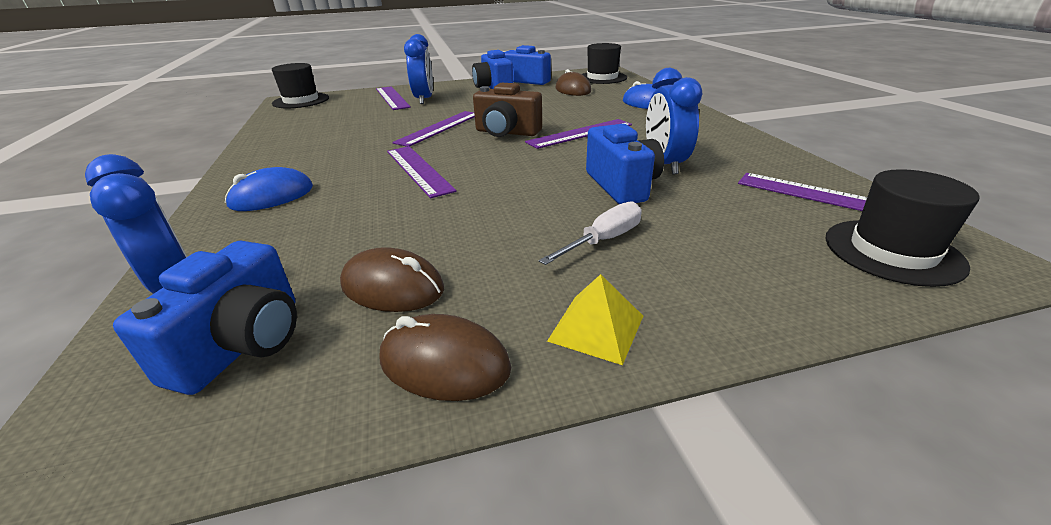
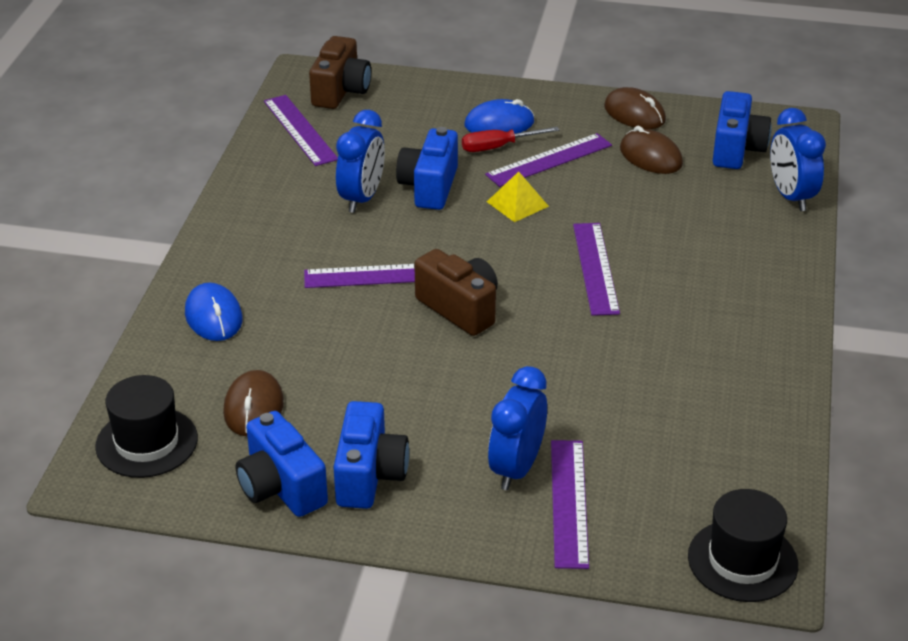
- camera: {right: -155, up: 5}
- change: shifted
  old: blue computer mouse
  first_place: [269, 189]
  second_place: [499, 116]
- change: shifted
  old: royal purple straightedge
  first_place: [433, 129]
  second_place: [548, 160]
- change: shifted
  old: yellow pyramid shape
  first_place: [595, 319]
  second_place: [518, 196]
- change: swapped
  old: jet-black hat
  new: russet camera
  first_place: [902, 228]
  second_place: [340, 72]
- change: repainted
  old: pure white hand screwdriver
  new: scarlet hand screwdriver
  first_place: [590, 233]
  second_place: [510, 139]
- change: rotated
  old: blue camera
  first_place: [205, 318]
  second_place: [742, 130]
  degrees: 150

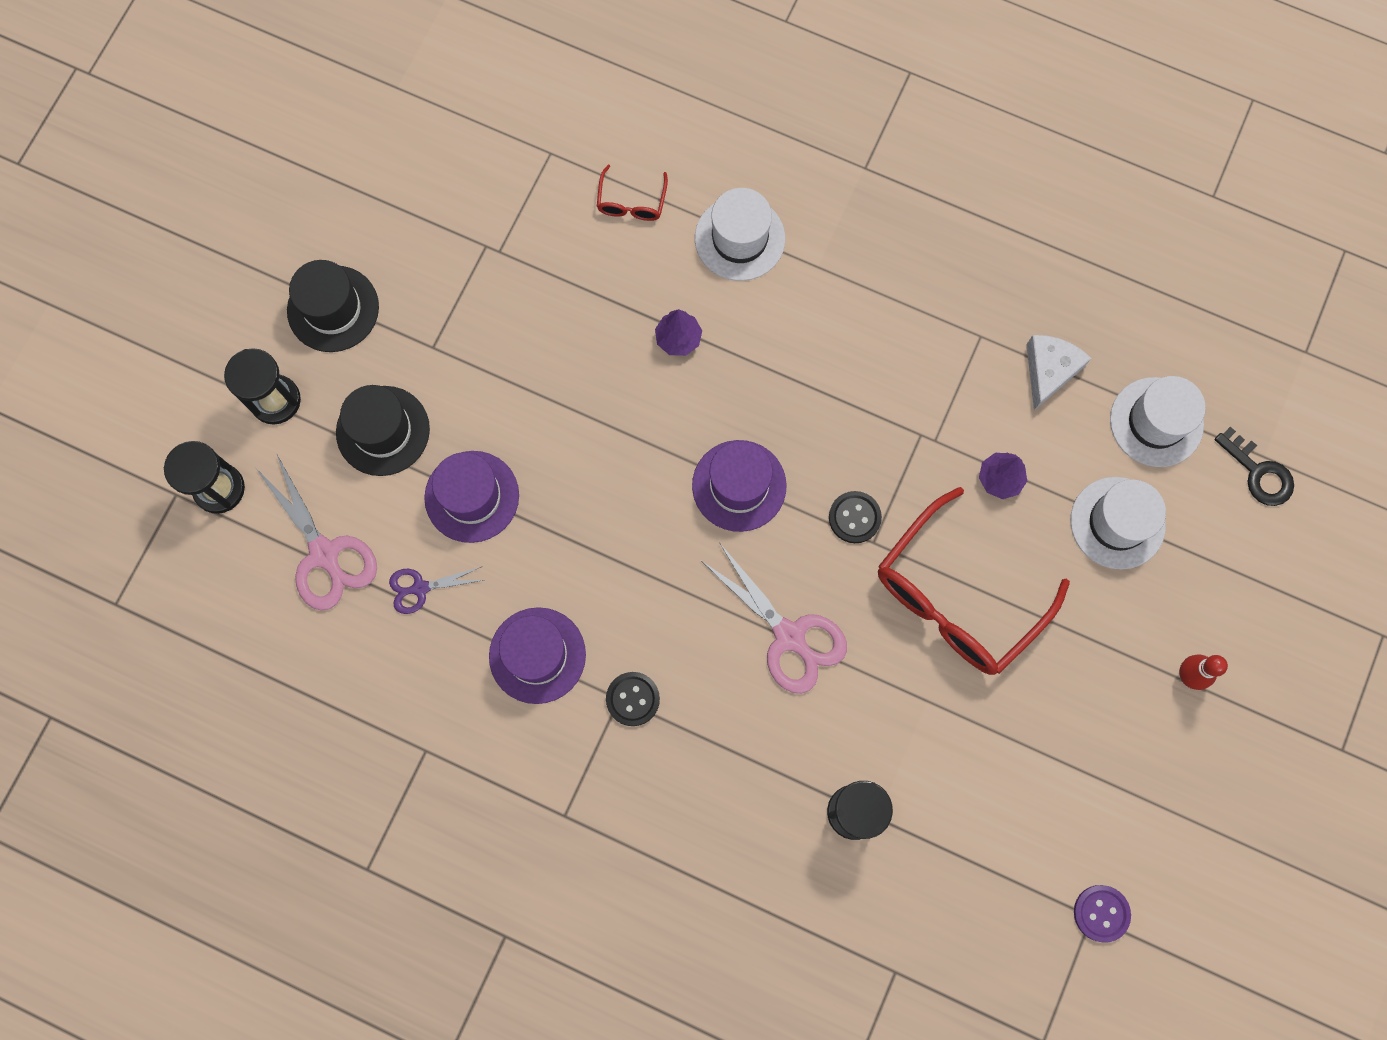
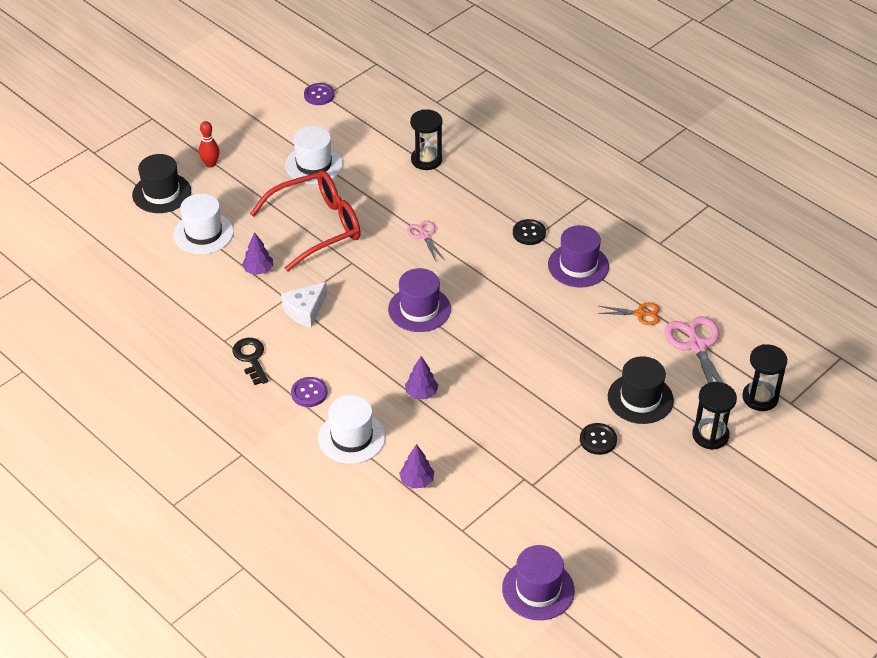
- camera: {right: -160, up: -30}
- change: new
  new: royal purple button
  second_place: [309, 392]
- change: shifted
  old: jet-black hat
  first_place: [333, 306]
  second_place: [161, 183]
- change: shifted
  old: royal purple hat
  first_place: [471, 497]
  second_place: [538, 582]
- change: shifted
  old: jet-black button
  first_place: [855, 517]
  second_place: [598, 439]
- change: shifted
  old: pure white cheese
  first_place: [1058, 372]
  second_place: [304, 304]
- change: shifted
  old: pure white hat
  first_place: [1158, 421]
  second_place: [314, 155]
- change: shifted
  old: jet-black latchkey
  first_place: [1254, 466]
  second_place: [250, 361]
- change: swapped
  old: scarlet glasses
  new: royal purple toy tree
  first_place: [632, 193]
  second_place: [416, 466]
- change: repainted
  old: royal purple pair of scissors
  new: orange pair of scissors
  first_place: [436, 590]
  second_place: [629, 314]
- change: scaled
  old: pink pair of scissors
  first_place: [774, 619]
  second_place: [425, 241]
  factor: 0.56

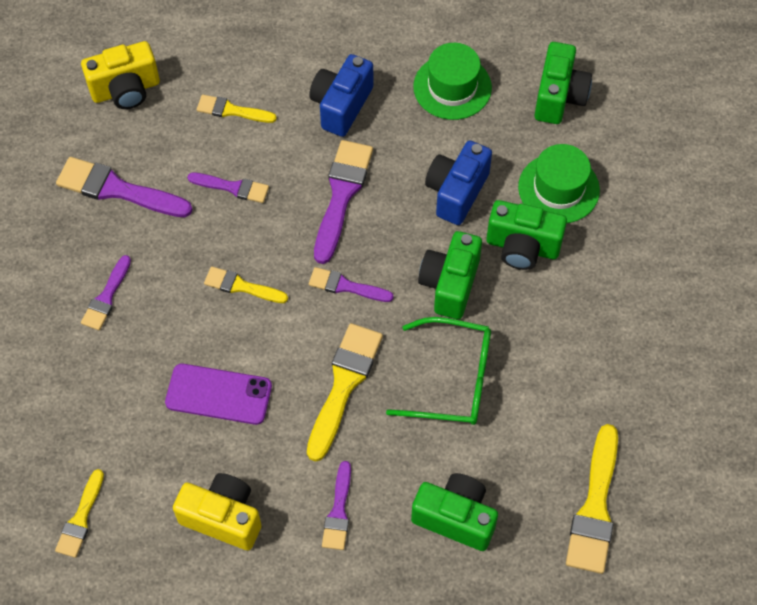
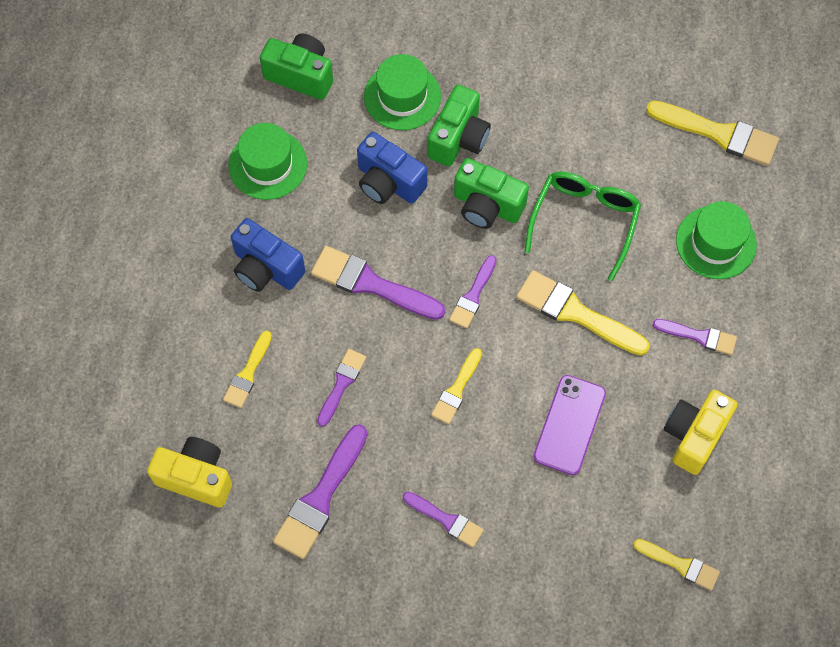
- camera: {right: -80, up: 5}
- change: swapped
  old: emerald camera
  new: emerald hat
  first_place: [454, 512]
  second_place: [716, 240]
- change: rotated
  old: yellow camera
  first_place: [120, 75]
  second_place: [189, 472]
  degrees: -60

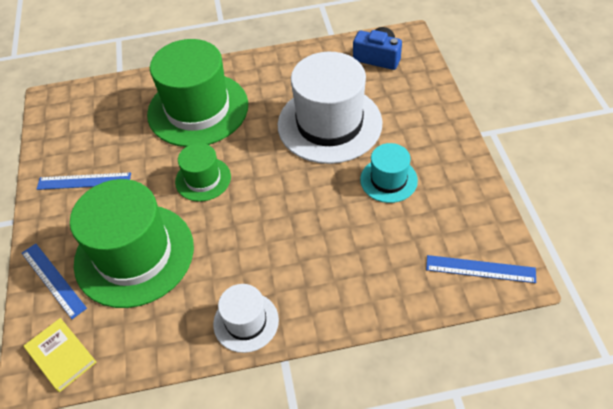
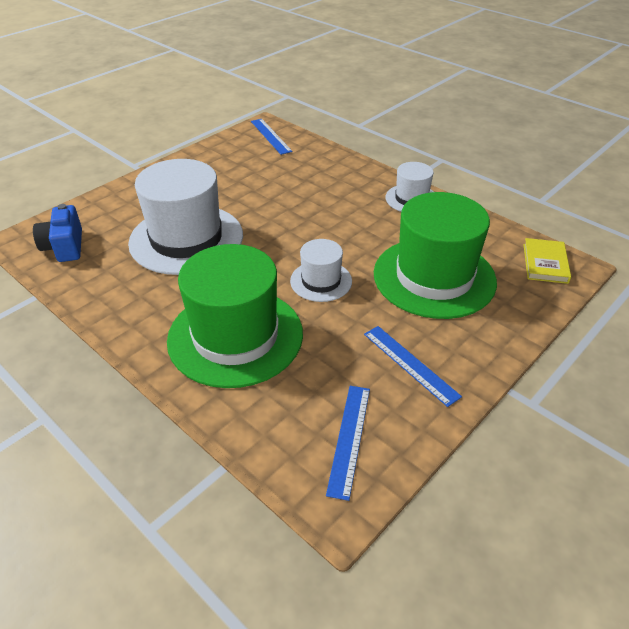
- camera: {right: -130, up: -10}
- change: gone
  old: turquoise hat
  first_place: [389, 173]
- change: shifted
  old: blue straightedge
  first_place: [54, 281]
  second_place: [348, 443]
- change: repainted
  old: emerald hat
  new: pure white hat
  first_place: [203, 172]
  second_place: [321, 270]

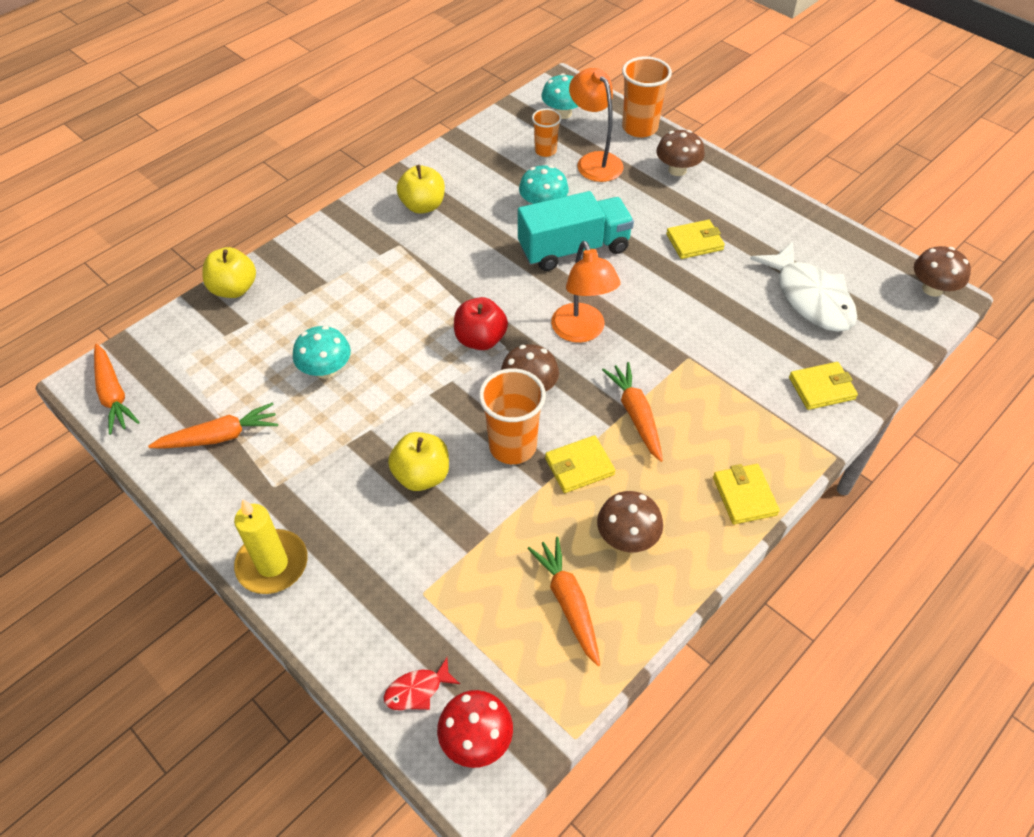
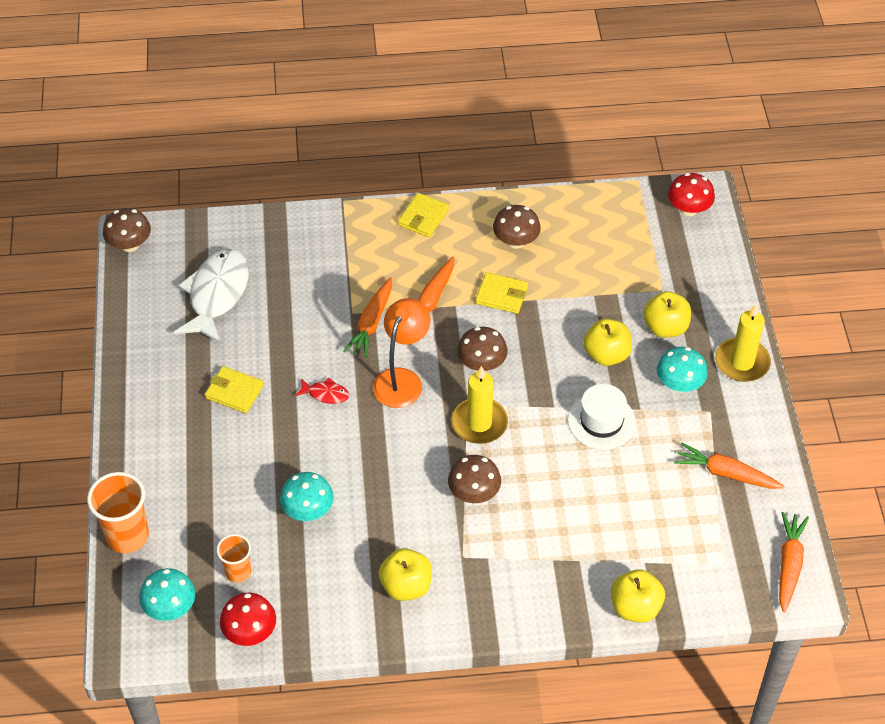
- camera: {right: -140, up: 0}
- change: gone
  old: orange cup
  first_place: [512, 416]
- change: gone
  old: turquoise lorry
  first_place: [576, 231]
- change: gone
  old: orange lamp
  first_place: [596, 125]
- change: gone
  old: yellow wallet
  first_place: [823, 386]
- change: new
  new: scarlet mushroom
  second_place: [248, 619]
- change: new
  new: pure white hat
  second_place: [602, 417]
- change: new
  new: yellow toy apple
  second_place: [667, 314]
- change: shifted
  old: turquoise mushroom
  first_place: [322, 352]
  second_place: [682, 370]
- change: shifted
  old: scarlet fish figure
  first_place: [422, 683]
  second_place: [322, 390]
- change: shifted
  old: orange root vegetable
  first_place: [563, 601]
  second_place: [367, 317]
- change: shifted
  old: russet mushroom
  first_place: [680, 153]
  second_place: [474, 479]
- change: swapped
  old: scarlet toy apple
  new: yellow wax candle
  first_place: [481, 323]
  second_place: [479, 405]

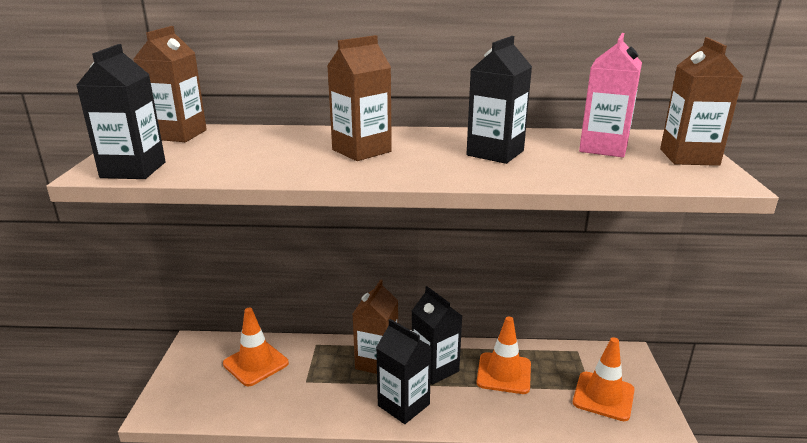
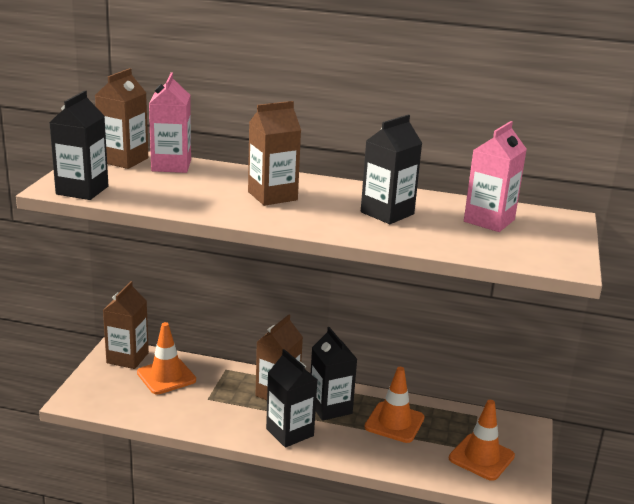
- camera: {right: 10, up: 0}
- change: new
  new: pink juice carton
  second_place: [170, 122]
- change: shifted
  old: russet juice carton
  first_place: [701, 101]
  second_place: [126, 325]

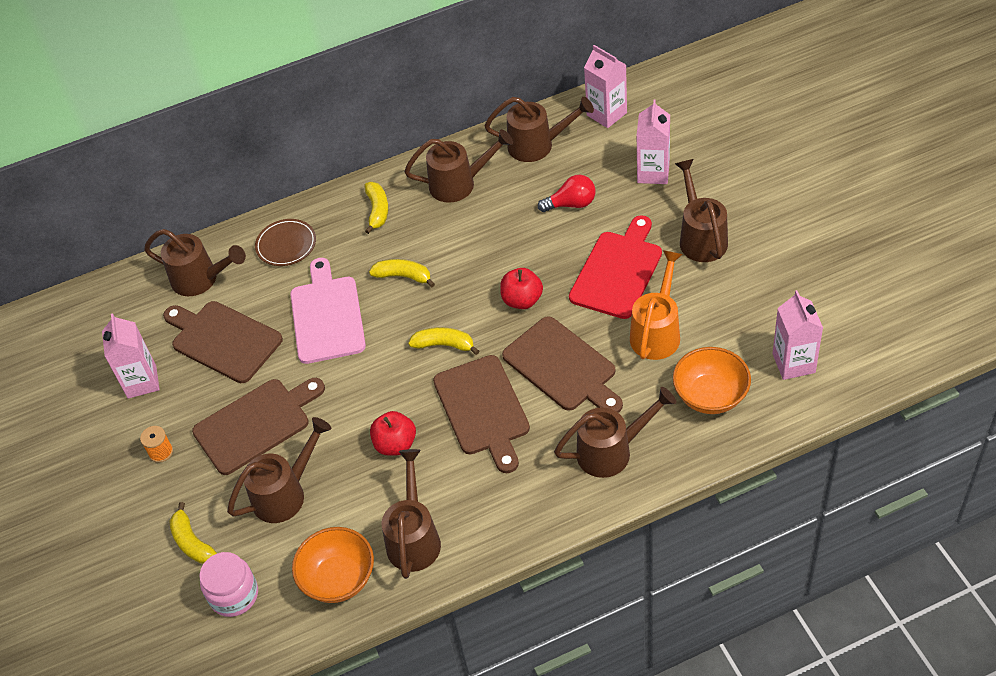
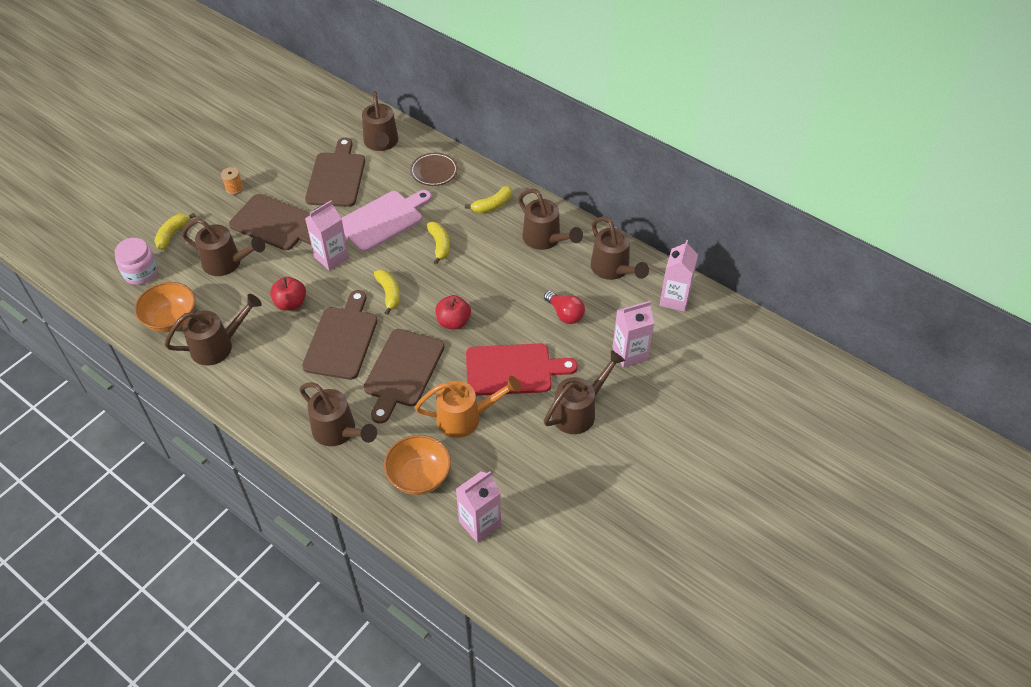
- camera: {right: 55, up: 0}
- change: shifted
  old: pink juice carton
  first_place: [131, 356]
  second_place: [327, 235]
- change: rotated
  old: russet bread board
  first_place: [481, 414]
  second_place: [339, 335]
  degrees: 150

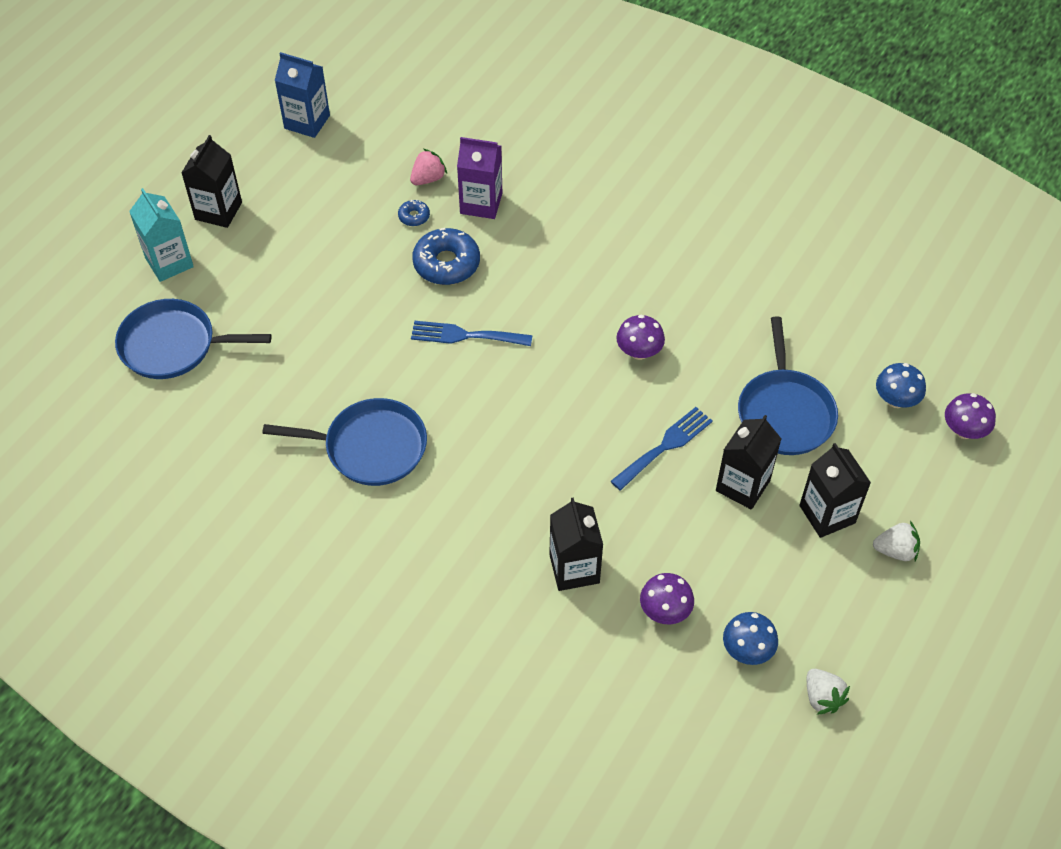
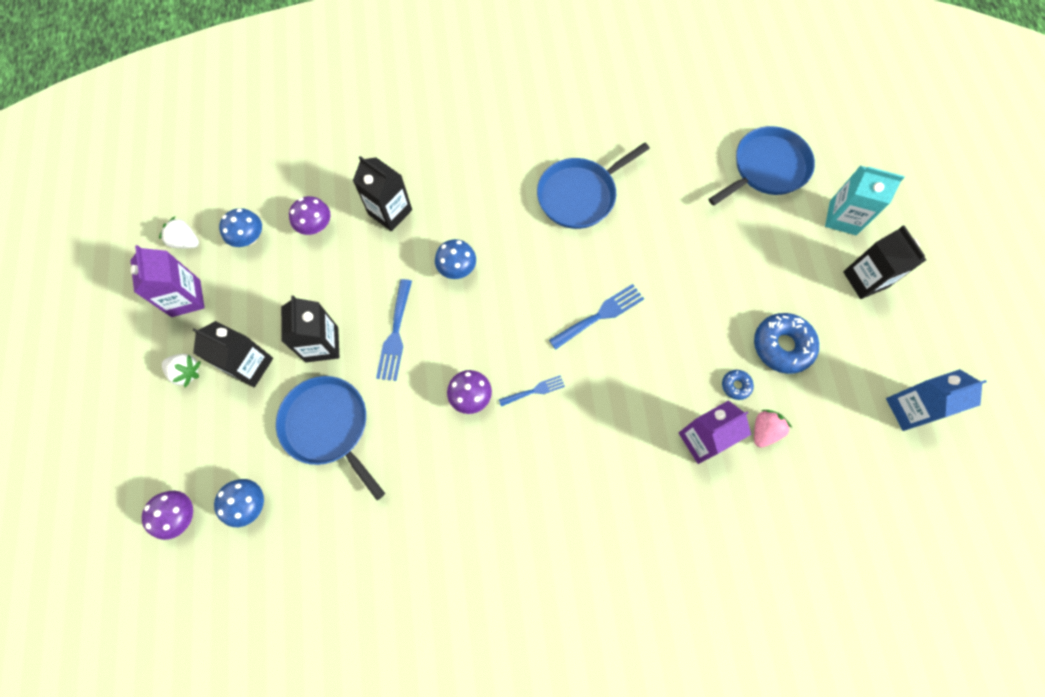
- camera: {right: 140, up: 15}
- change: new
  new: royal purple juice carton
  second_place: [167, 281]
- change: new
  new: blue mushroom
  second_place: [455, 259]
- change: new
  new: blue fork
  second_place: [532, 391]
- change: shifted
  old: blue donut
  first_place: [446, 256]
  second_place: [786, 343]
- change: rotated
  old: pink berry
  first_place: [428, 167]
  second_place: [773, 429]
  degrees: -150
- change: rotated
  old: pure white berry
  first_place: [896, 541]
  second_place: [181, 370]
  degrees: -120

